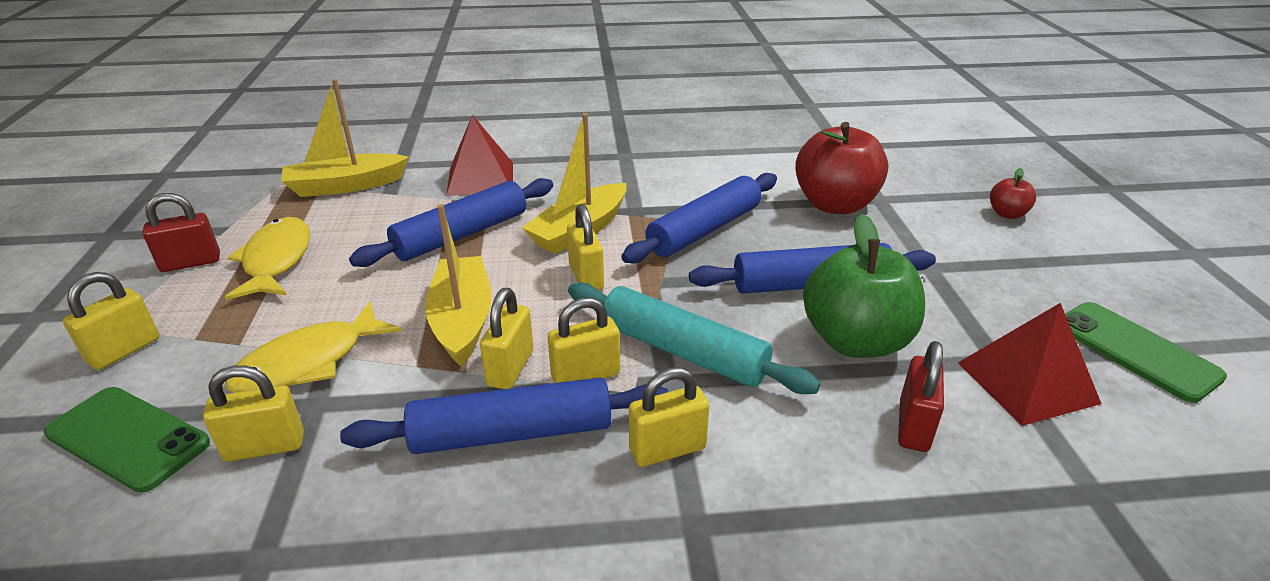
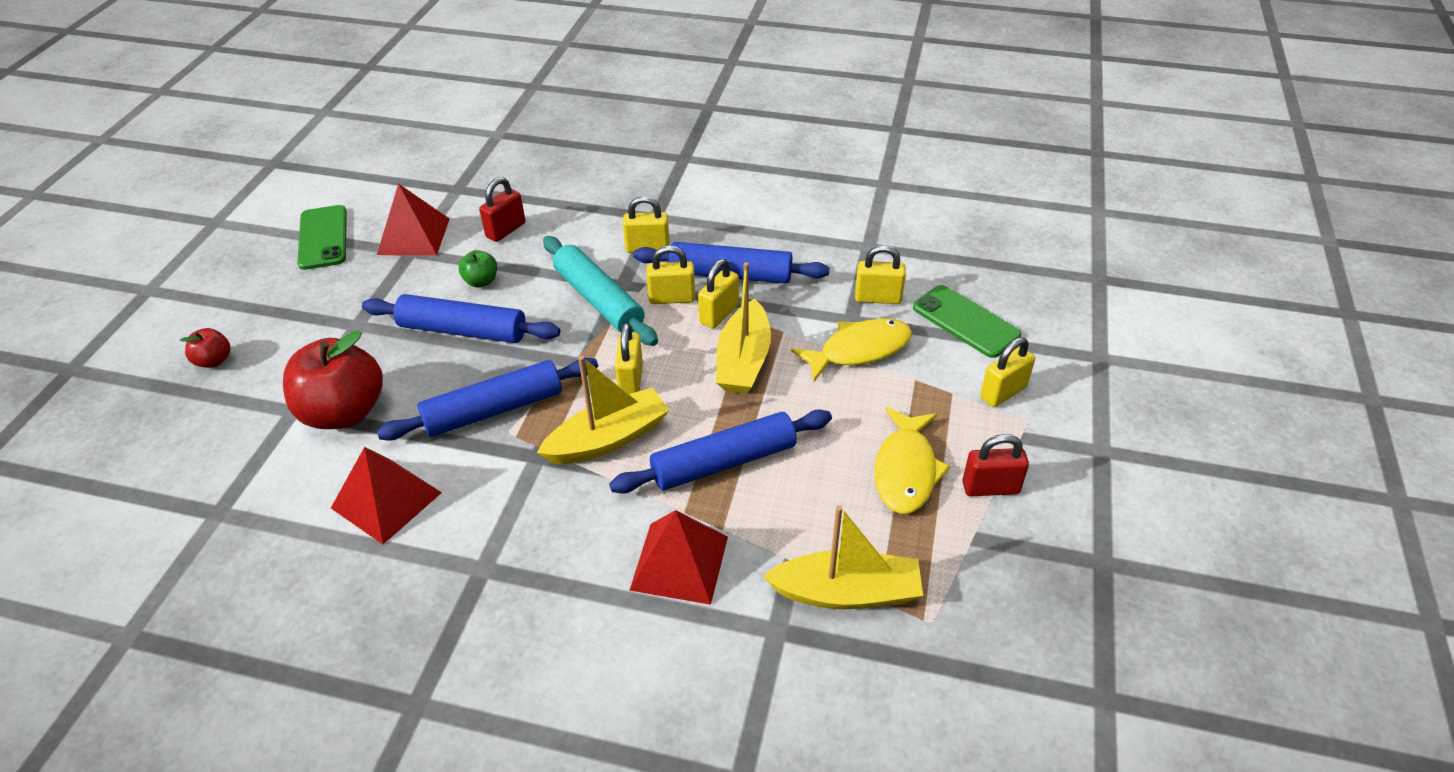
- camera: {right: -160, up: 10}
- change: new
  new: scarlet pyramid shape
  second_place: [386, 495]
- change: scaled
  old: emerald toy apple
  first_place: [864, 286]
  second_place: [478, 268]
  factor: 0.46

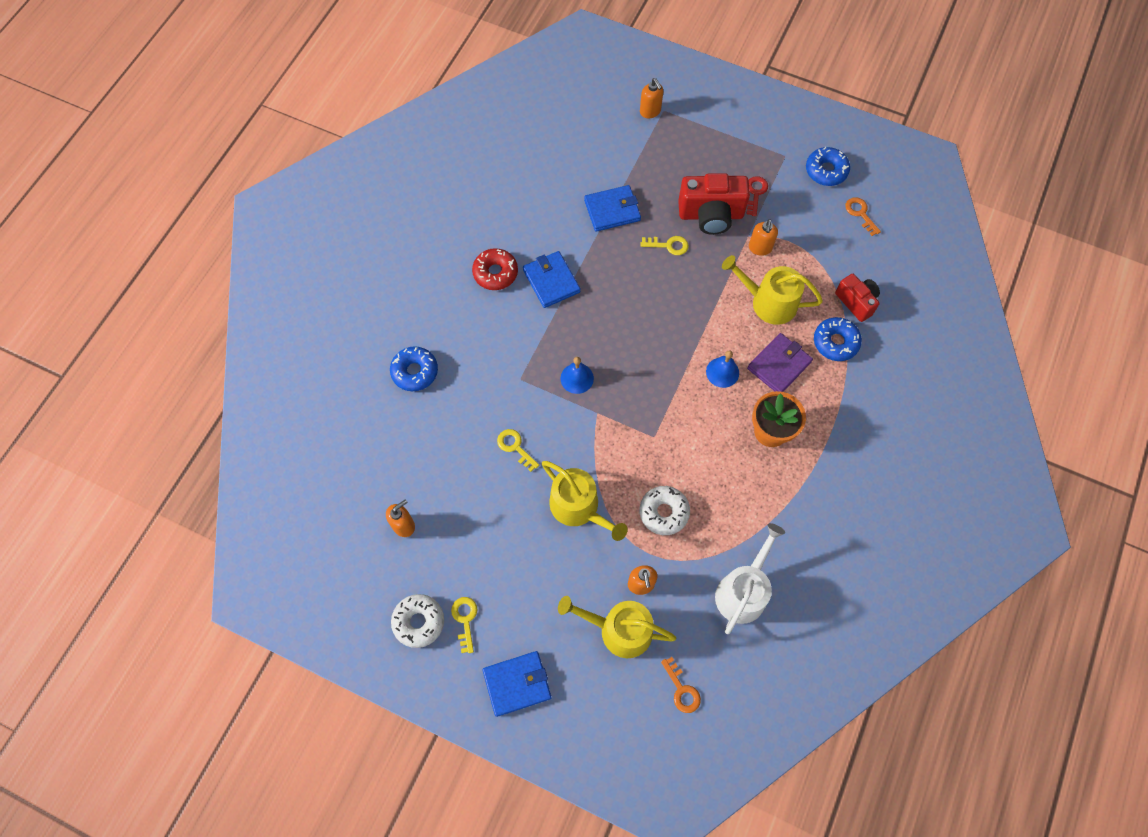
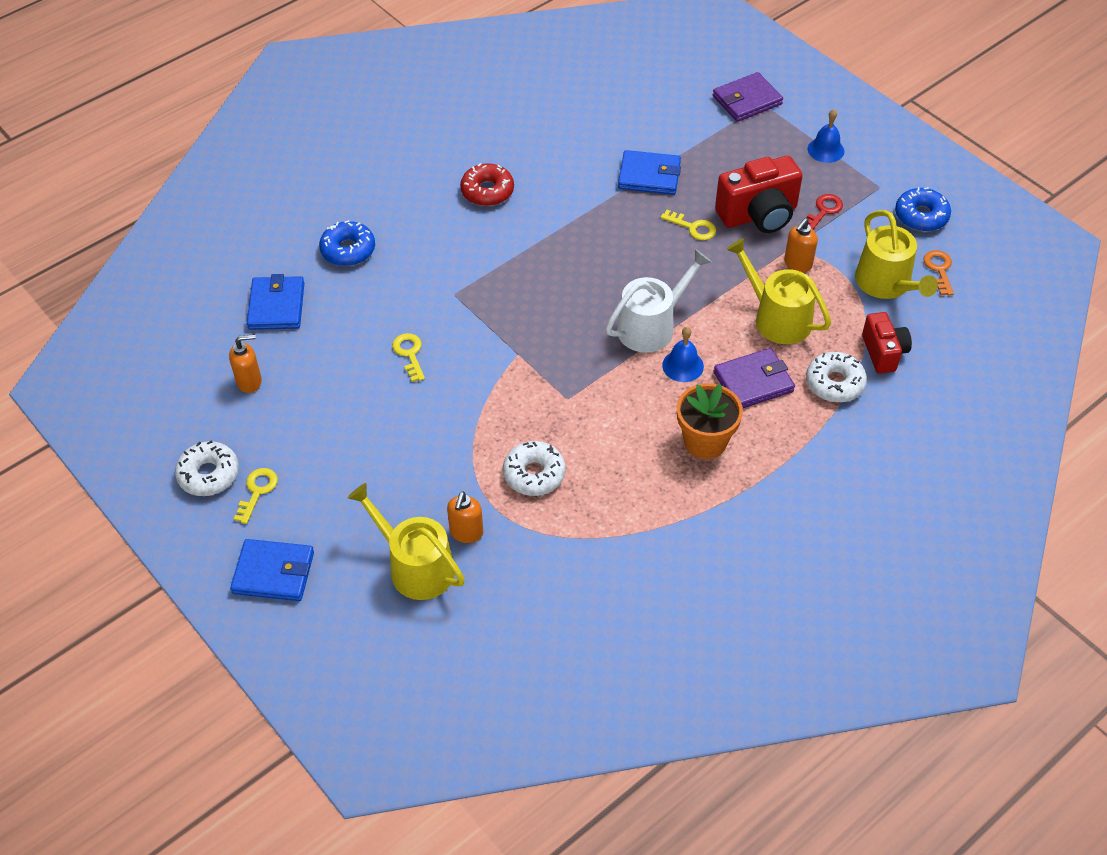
- camera: {right: 25, up: -15}
- change: gone
  old: orange latchkey
  first_place: [681, 685]
- change: shifted
  old: blue wallet
  first_place: [552, 279]
  second_place: [275, 302]
- change: shifted
  old: yellow watering can
  first_place: [585, 501]
  second_place: [896, 254]
- change: shifted
  old: blue school bell
  first_place: [577, 375]
  second_place: [826, 136]
- change: shifted
  old: pure white watering can
  first_place: [750, 578]
  second_place: [658, 301]
- change: swapped
  old: orange pump bottle
  new: royal purple wallet
  first_place: [651, 98]
  second_place: [748, 97]
- change: repainted
  old: blue donut
  new: pure white donut
  first_place: [838, 339]
  second_place: [836, 377]
- change: rotated
  old: scarlet camera
  first_place: [714, 204]
  second_place: [759, 194]
  degrees: -45

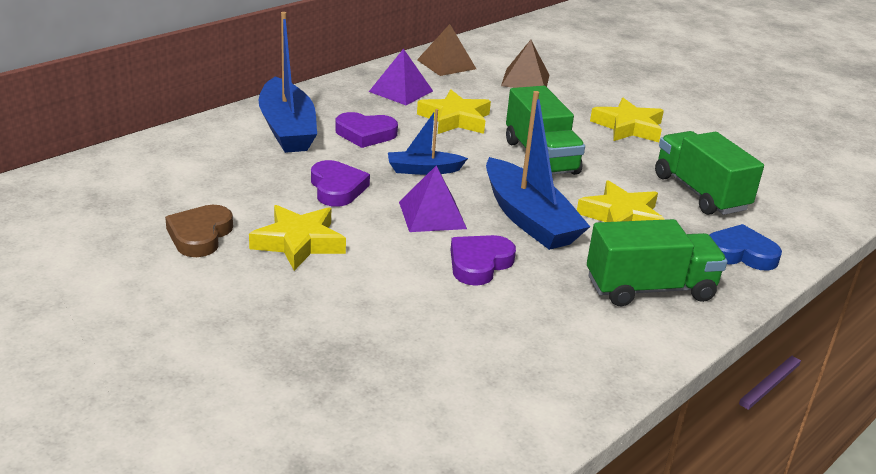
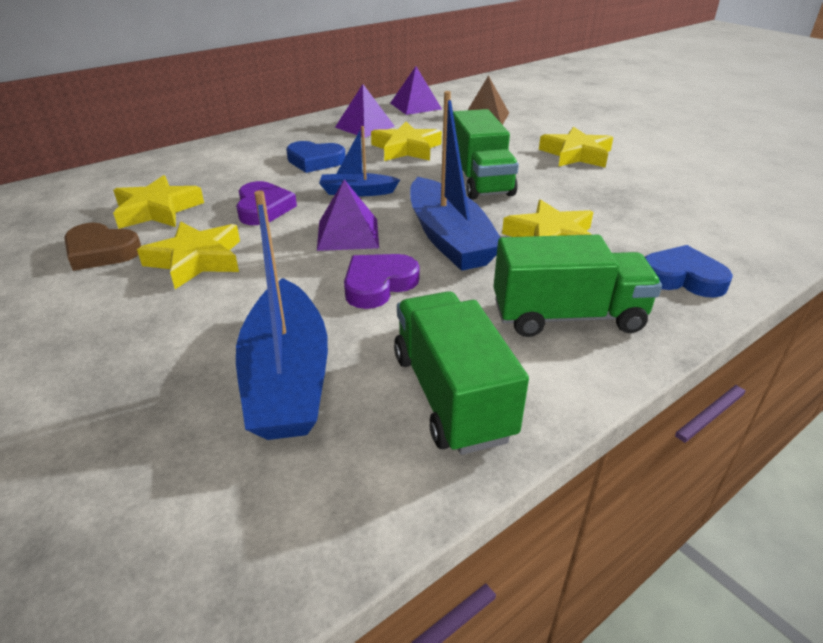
- camera: {right: 10, up: 5}
- change: new
  new: yellow five-pointed star
  second_place: [158, 202]
- change: shifted
  old: blue toy boat
  first_place: [288, 82]
  second_place: [282, 315]
- change: shifted
  old: emerald lorry
  first_place: [709, 173]
  second_place: [461, 373]
- change: repainted
  old: royal purple heart
  new: blue heart
  first_place: [366, 130]
  second_place: [316, 157]
- change: repainted
  old: russet pyramid shape
  new: royal purple pyramid shape
  first_place: [446, 50]
  second_place: [416, 90]
- change: rotated
  old: russet heart
  first_place: [199, 231]
  second_place: [102, 247]
  degrees: -90

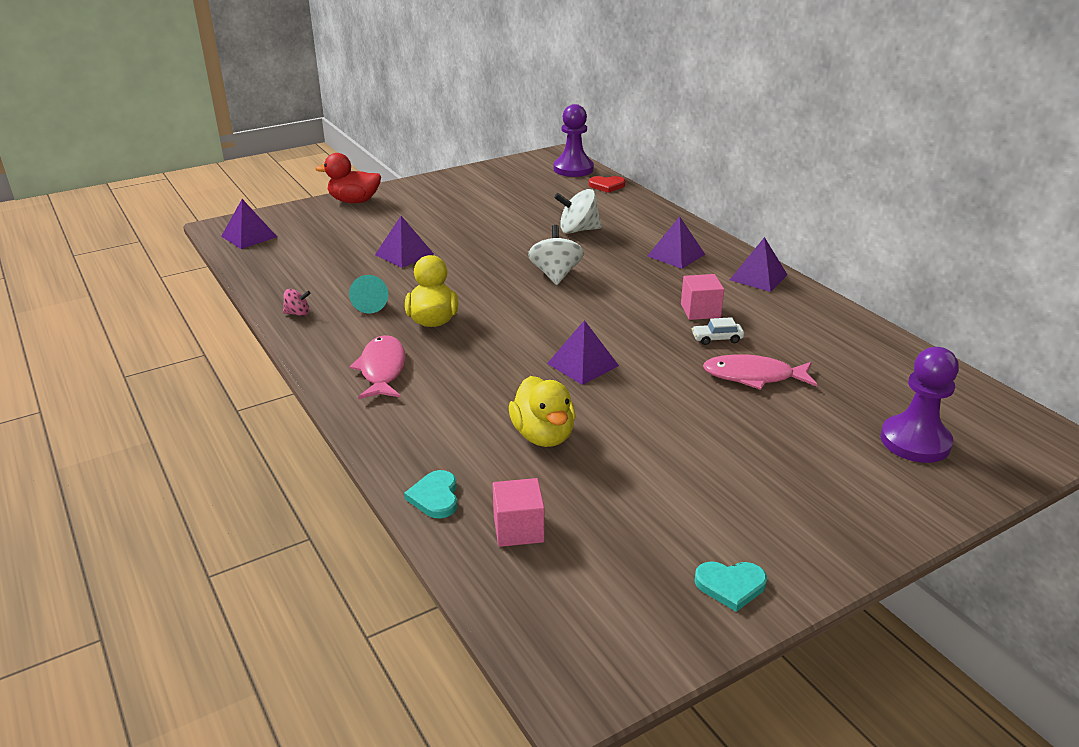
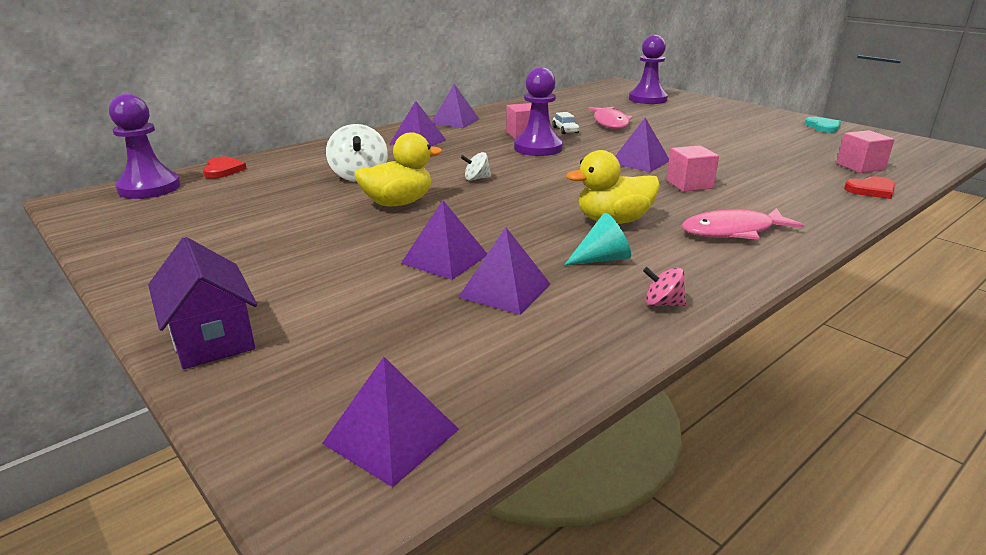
- camera: {right: -100, up: -5}
- change: new
  new: royal purple pyramid shape
  second_place: [504, 271]
- change: new
  new: royal purple chess pawn
  second_place: [538, 111]
- change: new
  new: pink block
  second_place: [692, 168]
- change: shifted
  old: yellow toy duck
  first_place: [542, 411]
  second_place: [398, 169]
- change: swapped
  old: scarlet toy duck
  new: royal purple cottage
  first_place: [348, 178]
  second_place: [202, 303]
- change: repainted
  old: turquoise heart
  new: scarlet heart
  first_place: [430, 494]
  second_place: [870, 187]
- change: rotated
  old: pink toy top
  first_place: [297, 302]
  second_place: [665, 286]
  degrees: -60
- change: scaled
  old: pure white toy top
  first_place: [556, 255]
  second_place: [476, 166]
  factor: 0.53

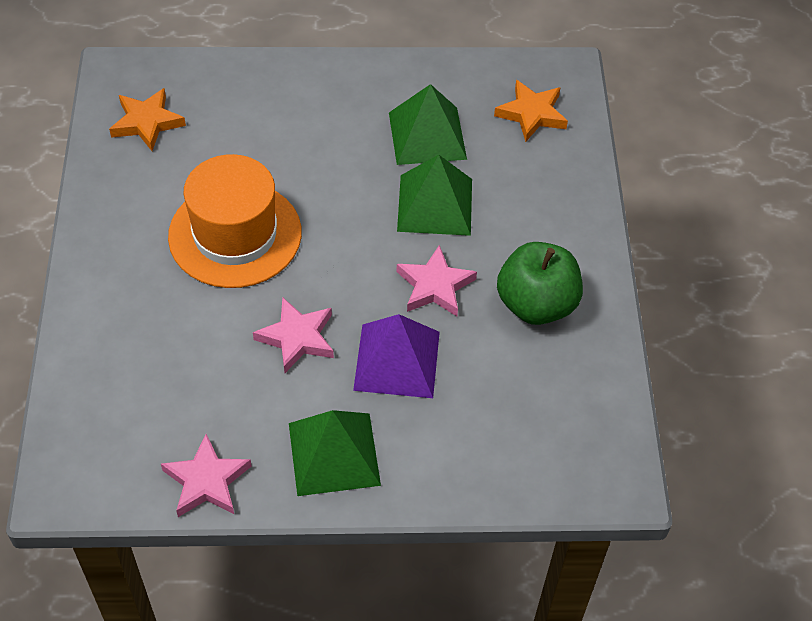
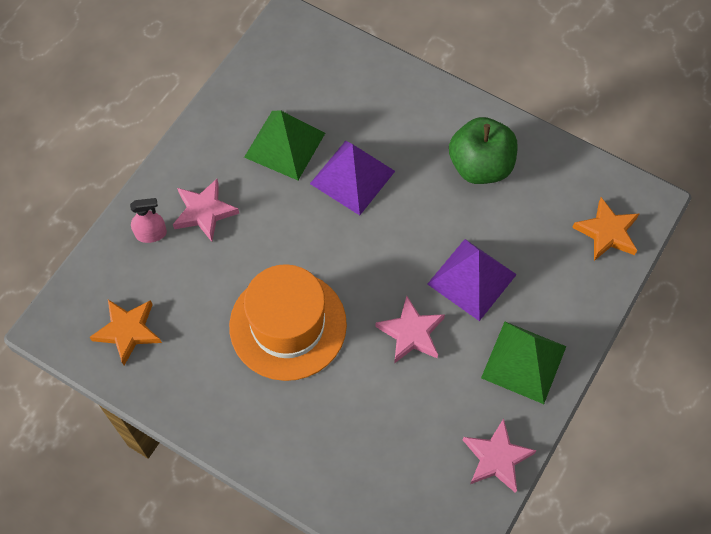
- camera: {right: -55, up: 10}
- change: new
  new: pink spray bottle
  second_place: [148, 220]
- change: shifted
  old: pink five-pointed star
  first_place: [436, 280]
  second_place: [206, 210]
- change: shifted
  old: orange five-pointed star
  first_place: [531, 111]
  second_place: [605, 229]
- change: repainted
  old: emerald pyramid shape
  new: royal purple pyramid shape
  first_place: [434, 195]
  second_place: [352, 178]

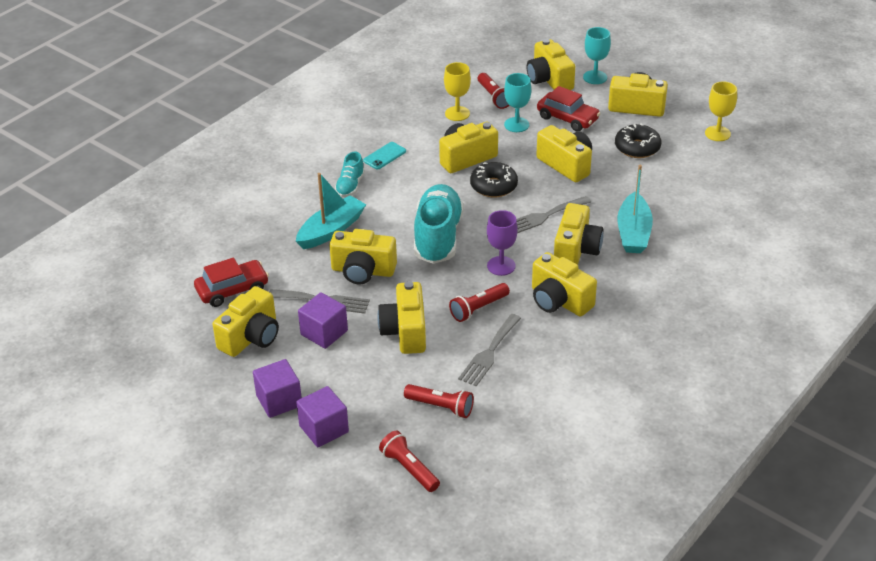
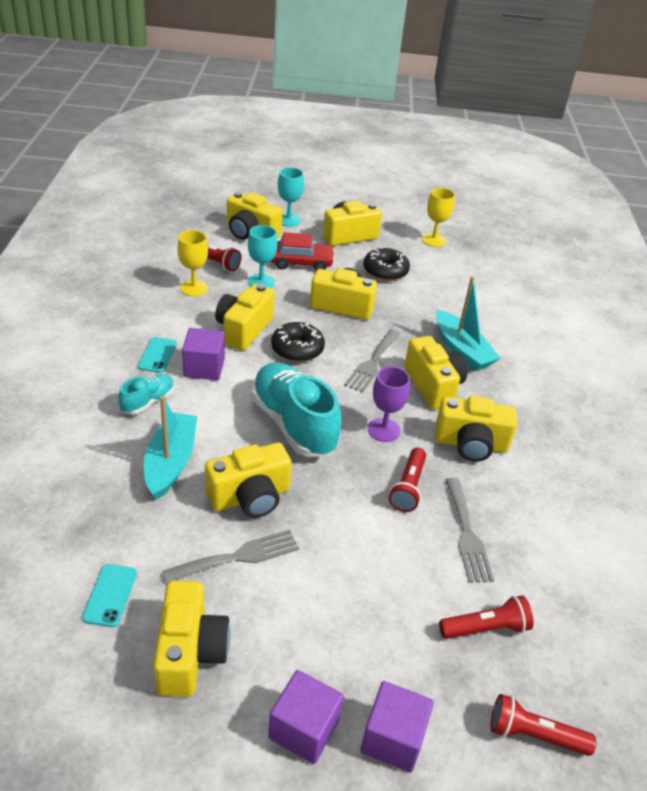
- camera: {right: -40, up: 0}
- change: gone
  old: yellow camera
  first_place: [401, 317]
- change: shifted
  old: royal purple block
  first_place: [323, 320]
  second_place: [203, 354]
- change: swapped
  old: scarlet car
  new: turquoise phone
  first_place: [231, 282]
  second_place: [109, 595]
- change: rotated
  old: turquoise shoe
  first_place: [350, 174]
  second_place: [146, 394]
  degrees: -120

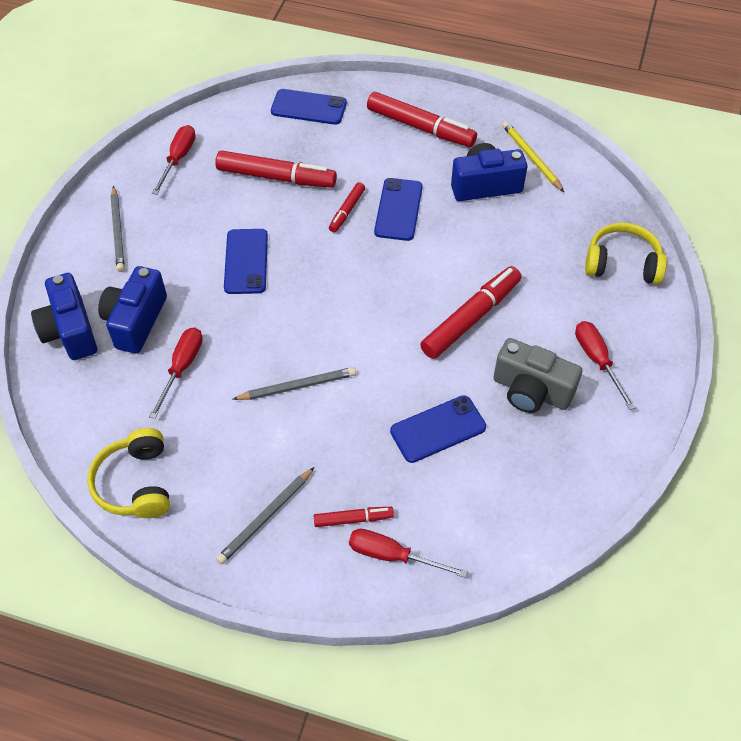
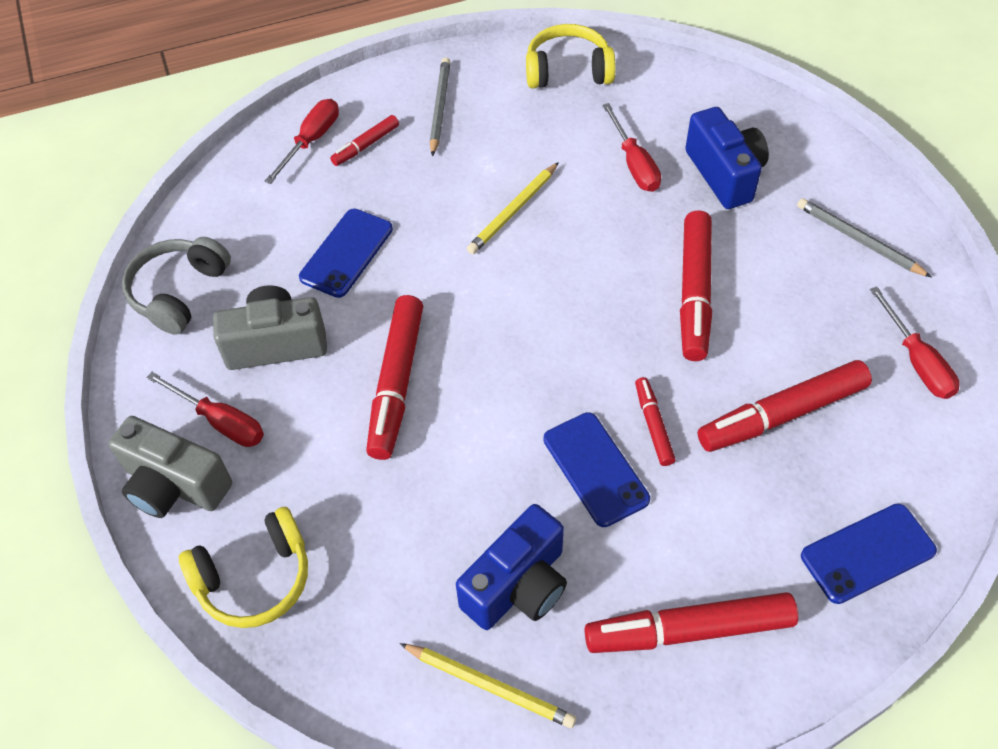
- camera: {right: 145, up: 0}
- change: gone
  old: blue camera
  first_place: [64, 316]
- change: new
  new: gray camera
  second_place: [170, 467]
- change: new
  new: gray over-ear headphones
  second_place: [176, 286]
- change: swapped
  old: blue phone
  new: scarlet marker
  first_place: [246, 261]
  second_place: [696, 285]
- change: repainted
  old: gray lead pencil
  new: yellow lead pencil
  first_place: [294, 383]
  second_place: [513, 208]
- change: rotated
  old: yellow over-ear headphones
  first_place: [128, 473]
  second_place: [571, 56]
  degrees: -45
- change: rotated
  old: scarlet hand screwdriver
  first_place: [408, 553]
  second_place: [302, 141]
  degrees: -45

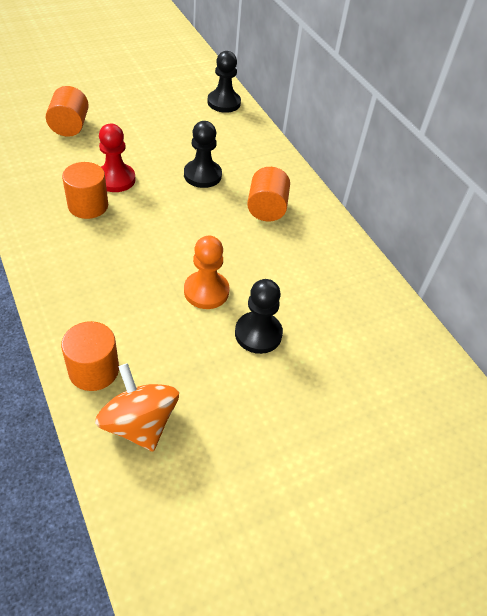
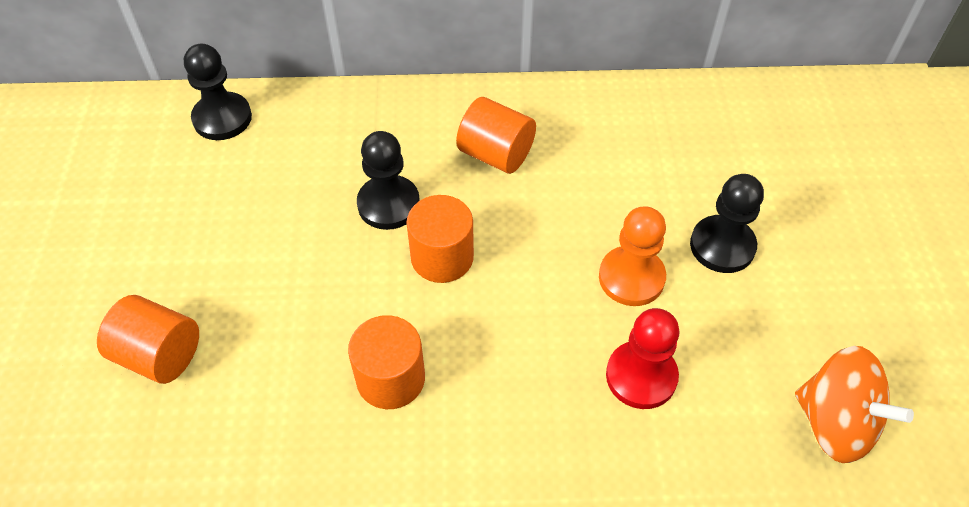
- camera: {right: -60, up: 5}
- change: shifted
  old: orange solid cylinder
  first_place: [90, 356]
  second_place: [440, 239]
- change: shifted
  old: scarlet chess pawn
  first_place: [117, 158]
  second_place: [642, 358]
- change: rotated
  old: orange toy top
  first_place: [137, 407]
  second_place: [854, 404]
  degrees: -135

